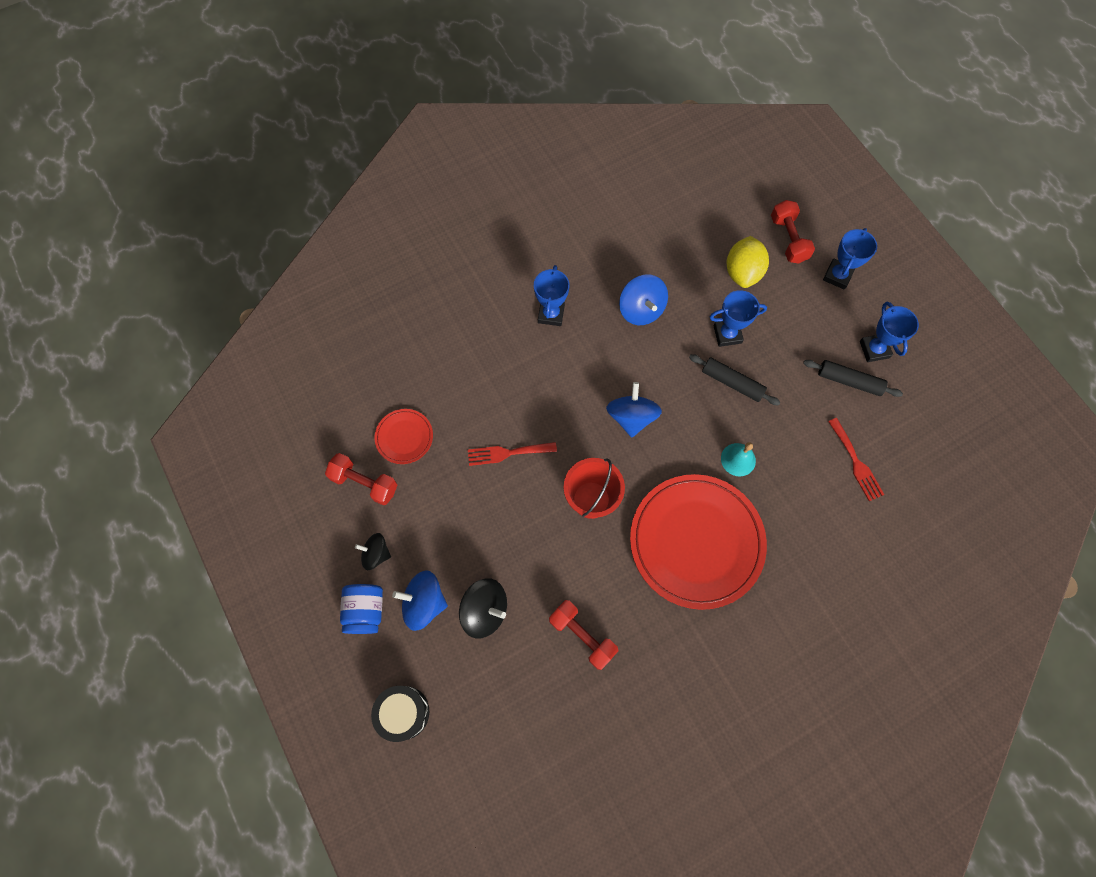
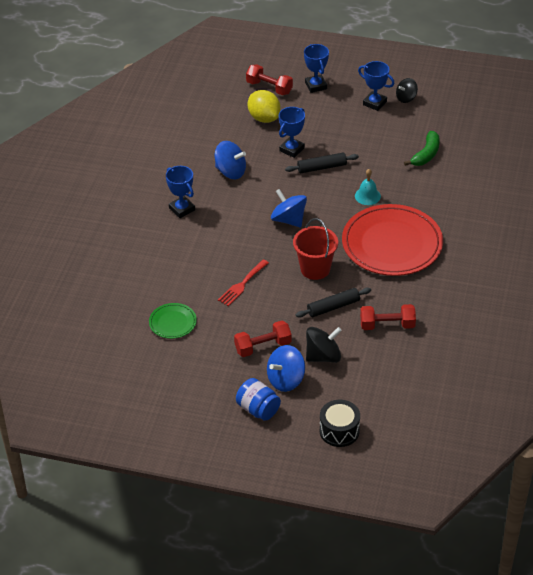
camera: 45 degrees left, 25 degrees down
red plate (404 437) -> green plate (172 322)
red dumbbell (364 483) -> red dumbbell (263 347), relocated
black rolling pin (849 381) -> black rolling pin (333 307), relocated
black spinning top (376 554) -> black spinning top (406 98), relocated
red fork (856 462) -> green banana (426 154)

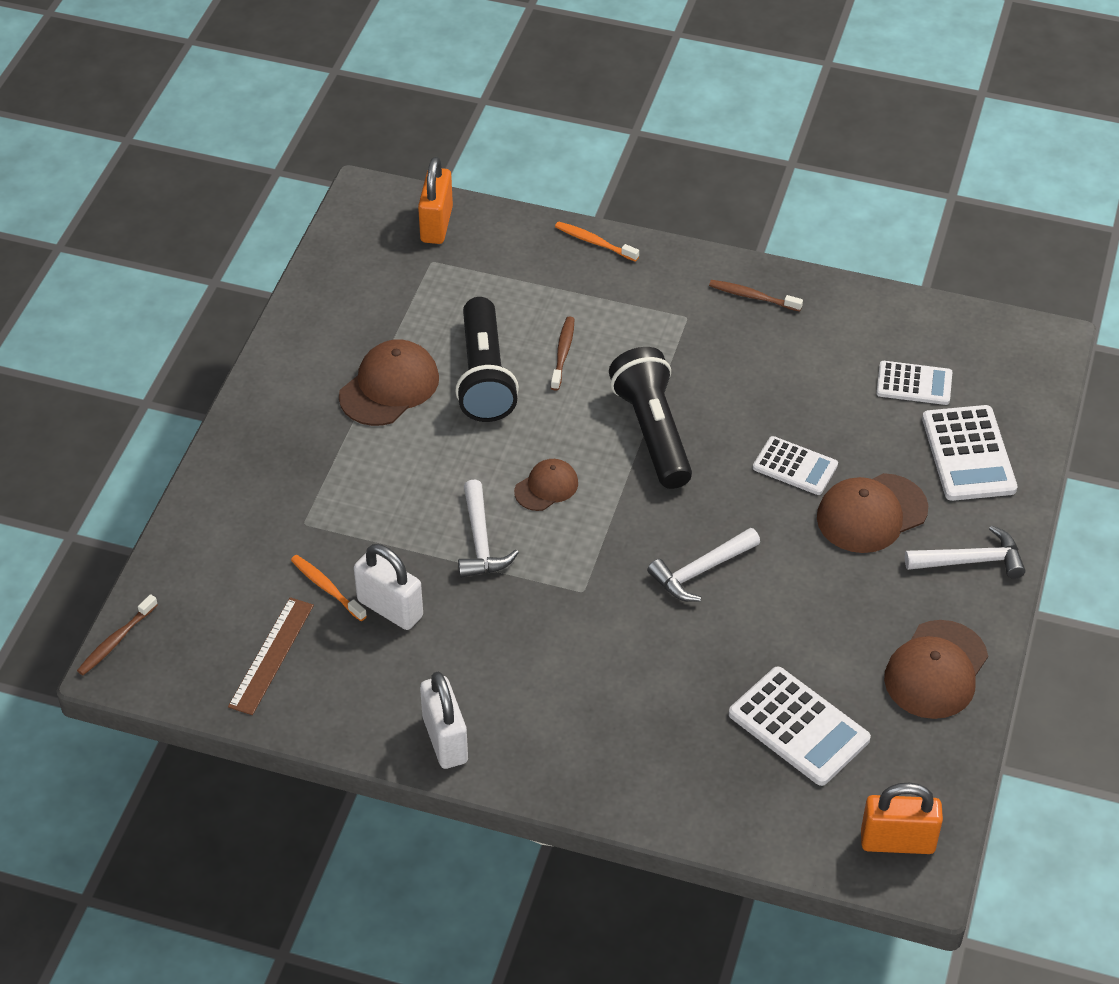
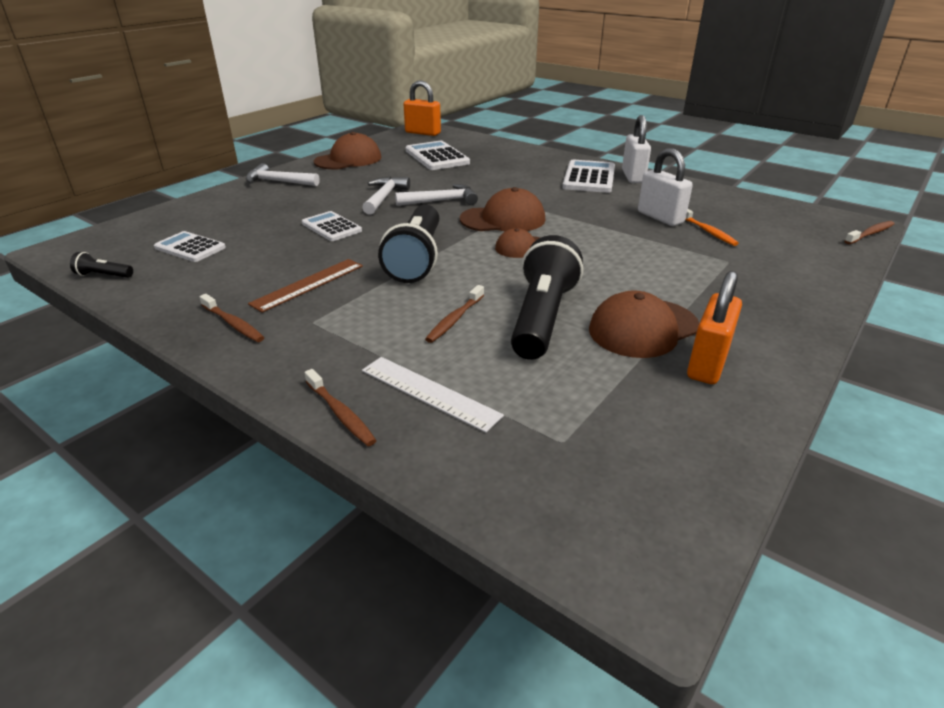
camera: 160 degrees left, 15 degrees down
none -> black flashlight (103 275)
brown ruler (271 655) -> brown ruler (308 284), relocated
orange toothbrush (594 242) -> brown toothbrush (341 413)
white hammer (480 541) -> white hammer (384 197), relocated
none -> white ruler (429 392)
brown cap (871 513) -> brown cap (503 219), relocated
white calculator (968 454) -> white calculator (589 178), relocated
orange padlock (436 224) -> orange padlock (707 364), relocated

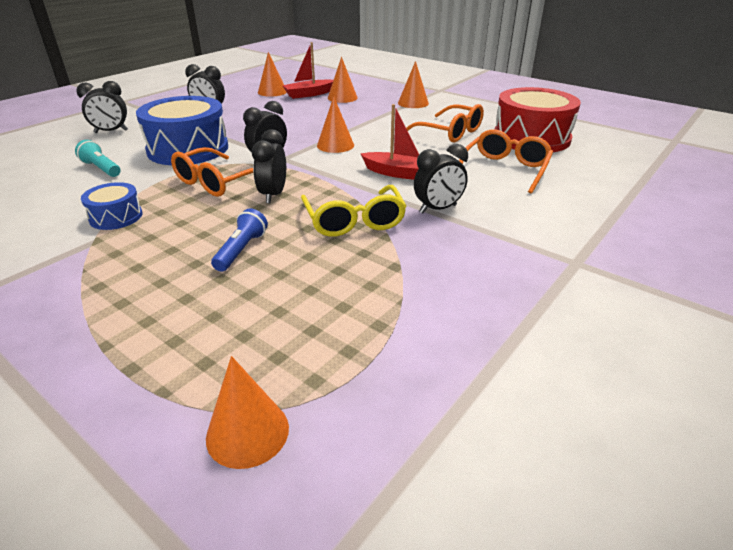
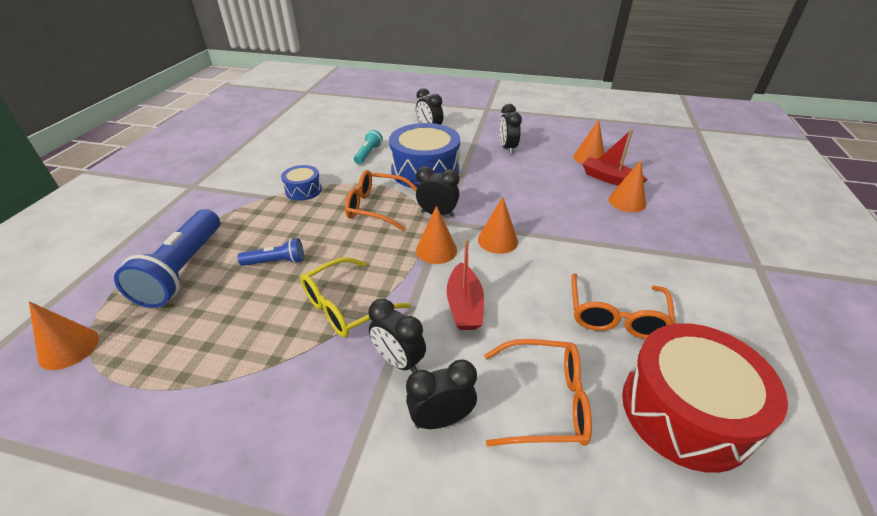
camera: 65 degrees right, 5 degrees up
none -> blue flashlight (183 270)
black clock (273 195) -> black clock (441 419), relocated
orange cone (413 103) -> orange cone (436 250), relocated

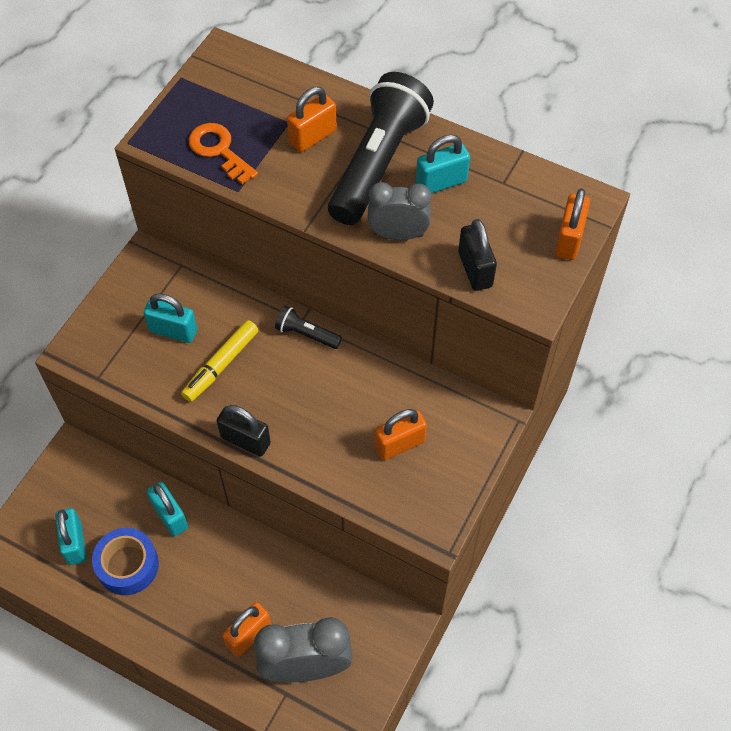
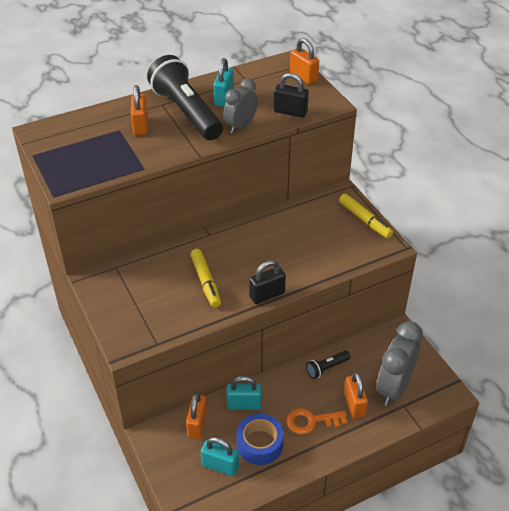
camera: 55 degrees left, 15 degrees down
orange padlock (399 444) -> orange padlock (197 424), relocated
orange key (219 150) -> orange key (311 421), relocated
black flashlight (306 334) -> black flashlight (327 368), relocated
none -> yellow marker (365 220)
turquoise padlock (173 331) -> none

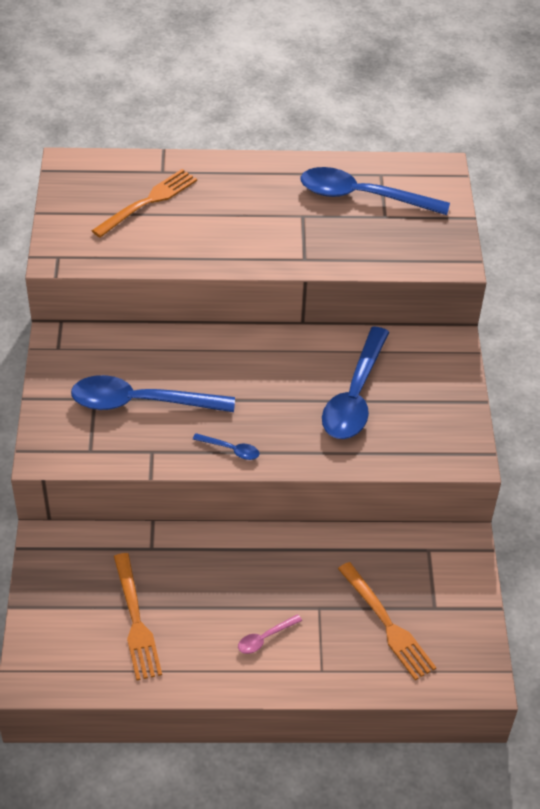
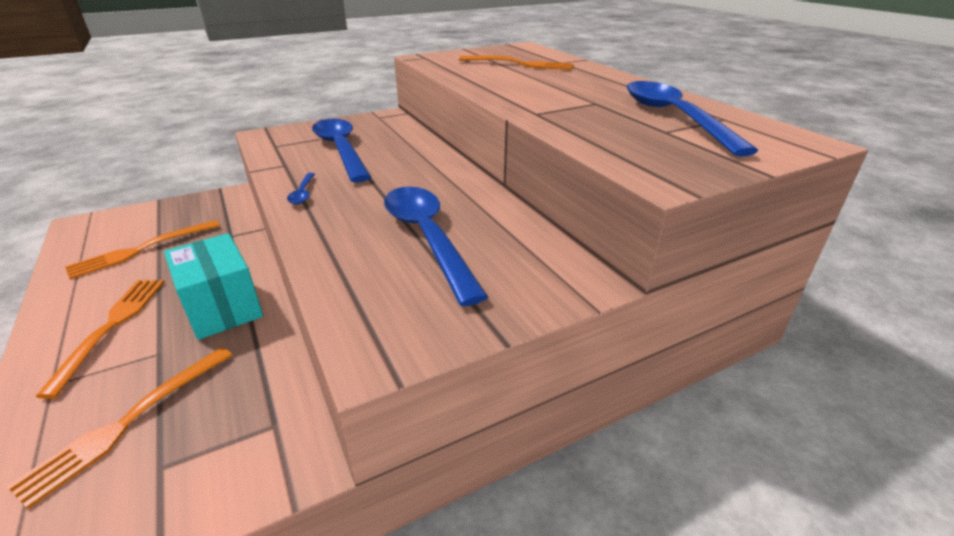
camera: 65 degrees right, 15 degrees down
pink spoon (265 638) -> orange fork (112 326)
none -> turquoise box (222 307)
blue spoon (355 396) -> blue spoon (427 237), 75 degrees clockwise

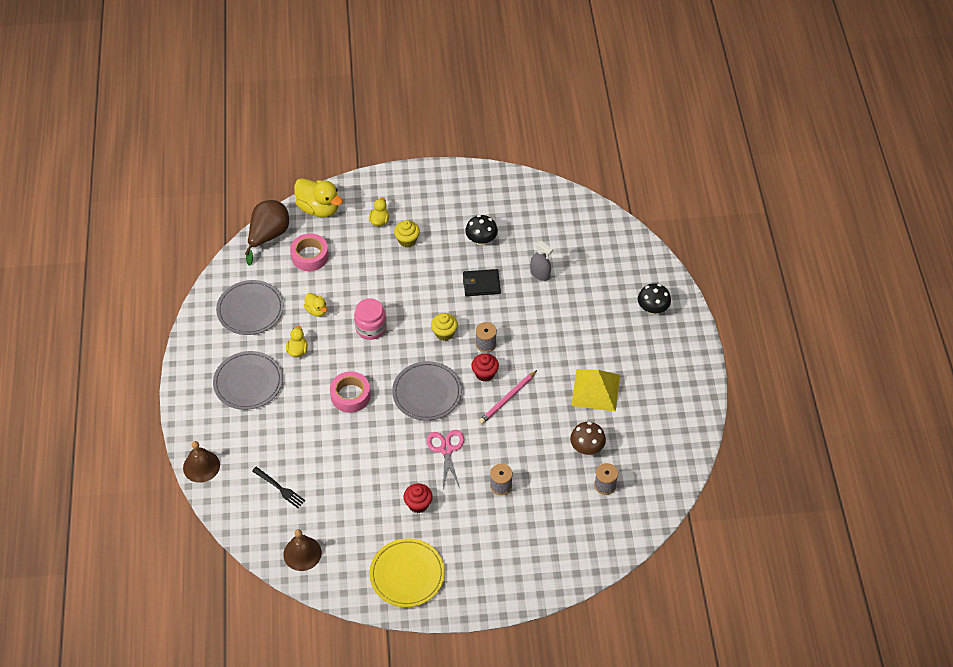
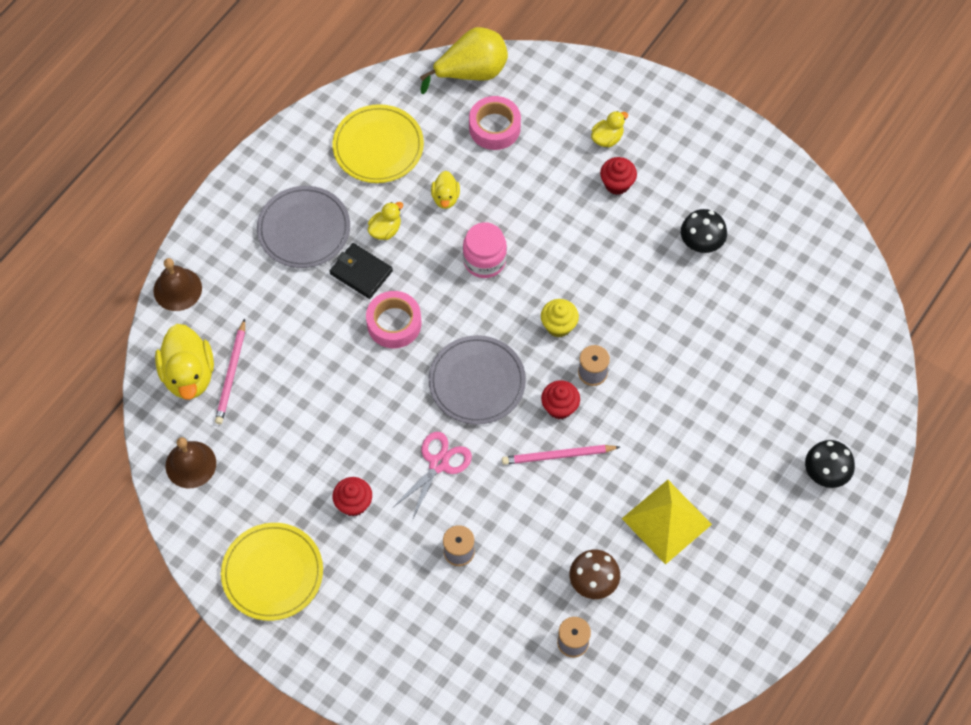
camera: 40 degrees right, 10 degrees up
yellow duck (319 208) -> yellow duck (189 375), relocated
black fork (280 488) -> pink pencil (231 374)
black wallet (481 284) -> black wallet (361 272), relocated
grey plate (250 309) -> yellow plate (378 146)
brown pear (268 236) -> yellow pear (471 72)
yellow cupcake (407 240) -> red cupcake (617 184)
grey spray bottle (540 274) -> none

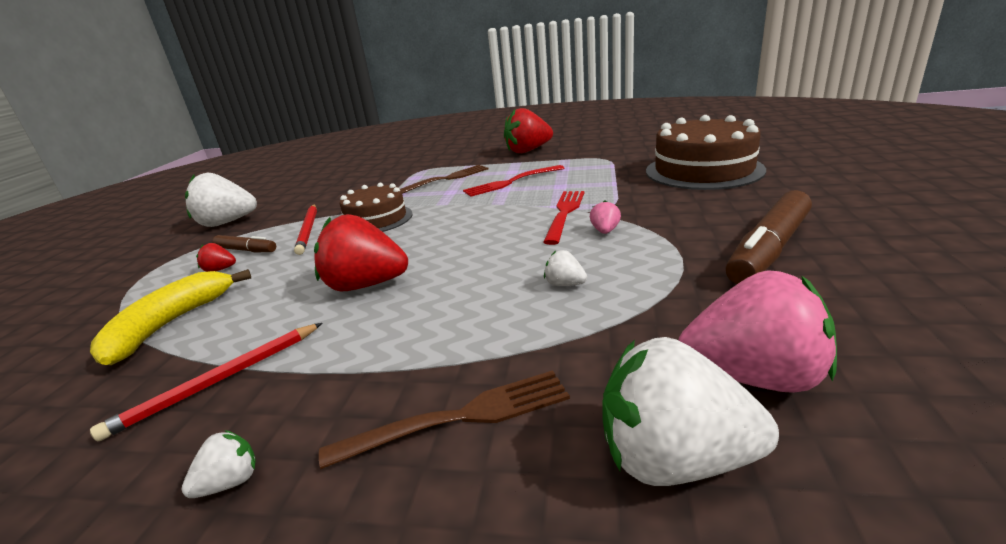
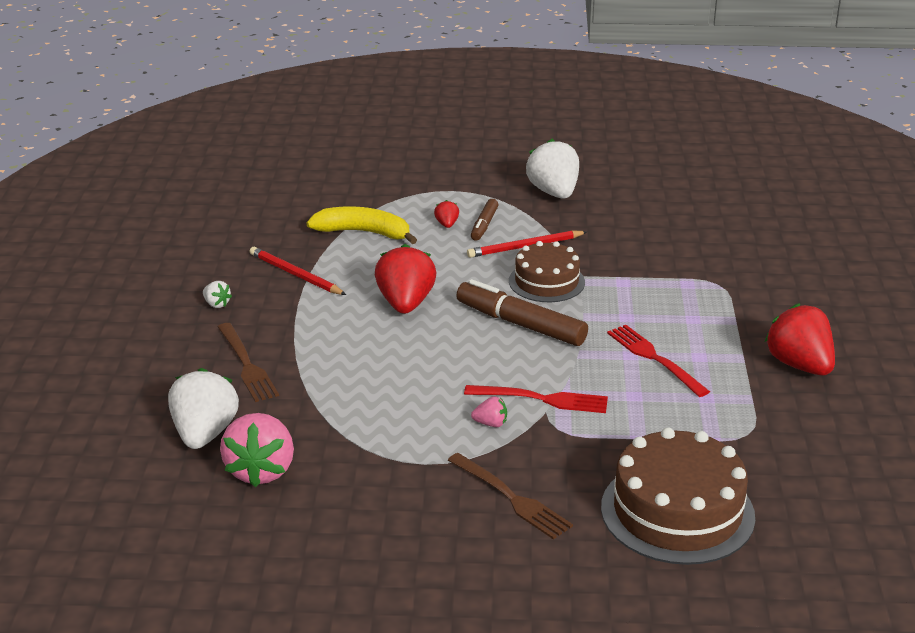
camera: 80 degrees right, 5 degrees up
brown fork (446 179) -> brown fork (511 498), relocated
brown marker (769 249) -> brown marker (520 324), relocated
white strawberry (565 284) -> none

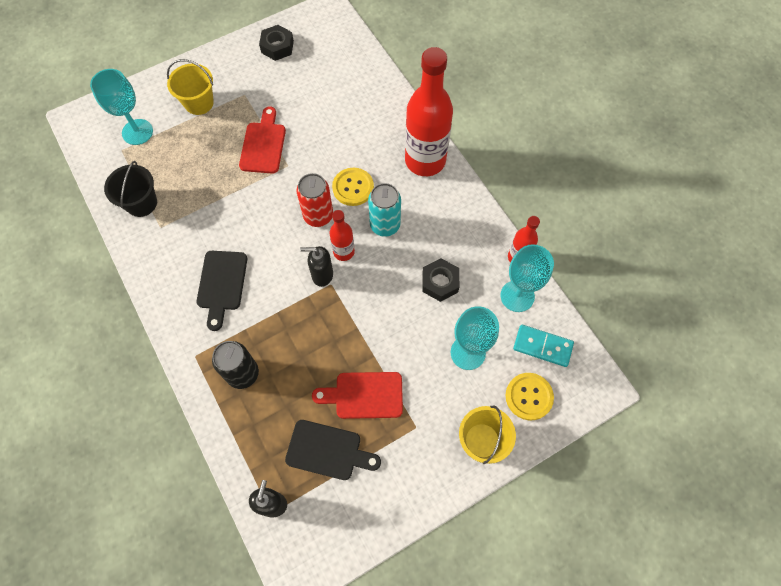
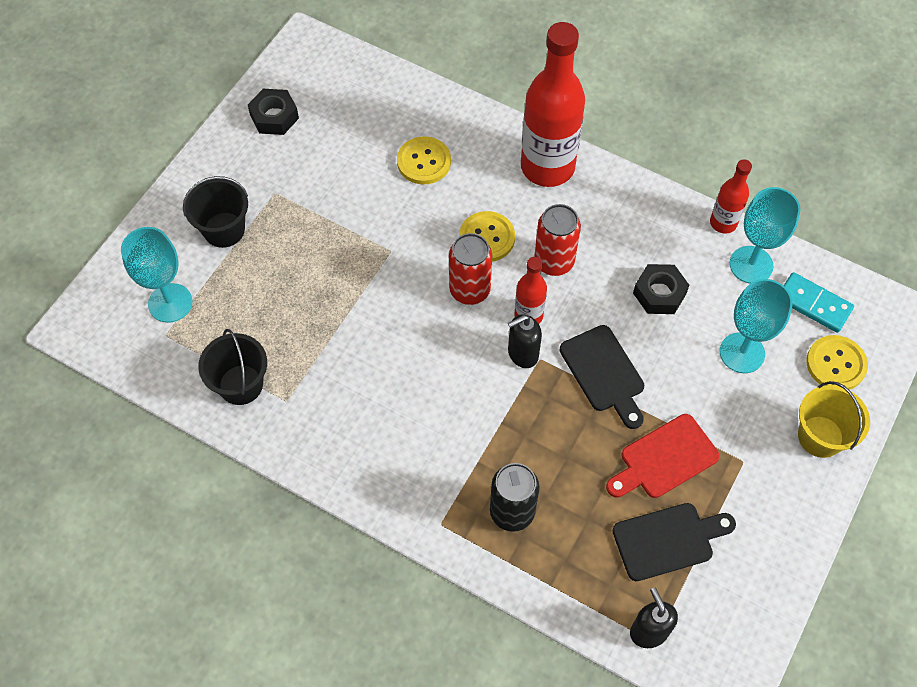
camera: 30 degrees left, 5 degrees down
yellow bucket (199 103) -> black bucket (224 230)
none -> yellow button (424 162)
turquoise can (385 225) -> red can (554 262)
black cutting board (222 284) -> black cutting board (604 373), relocated
turquoise domino (542 346) -> turquoise domino (813 304), 45 degrees clockwise
red cutting board (263 144) -> none

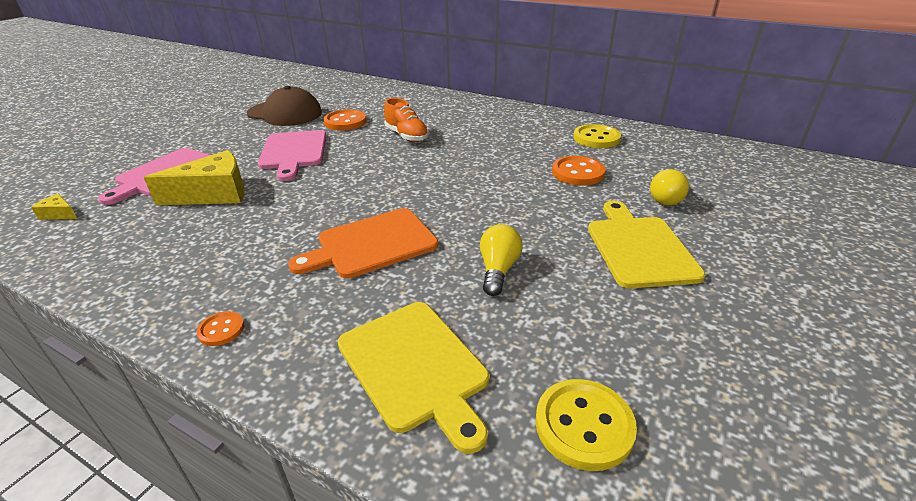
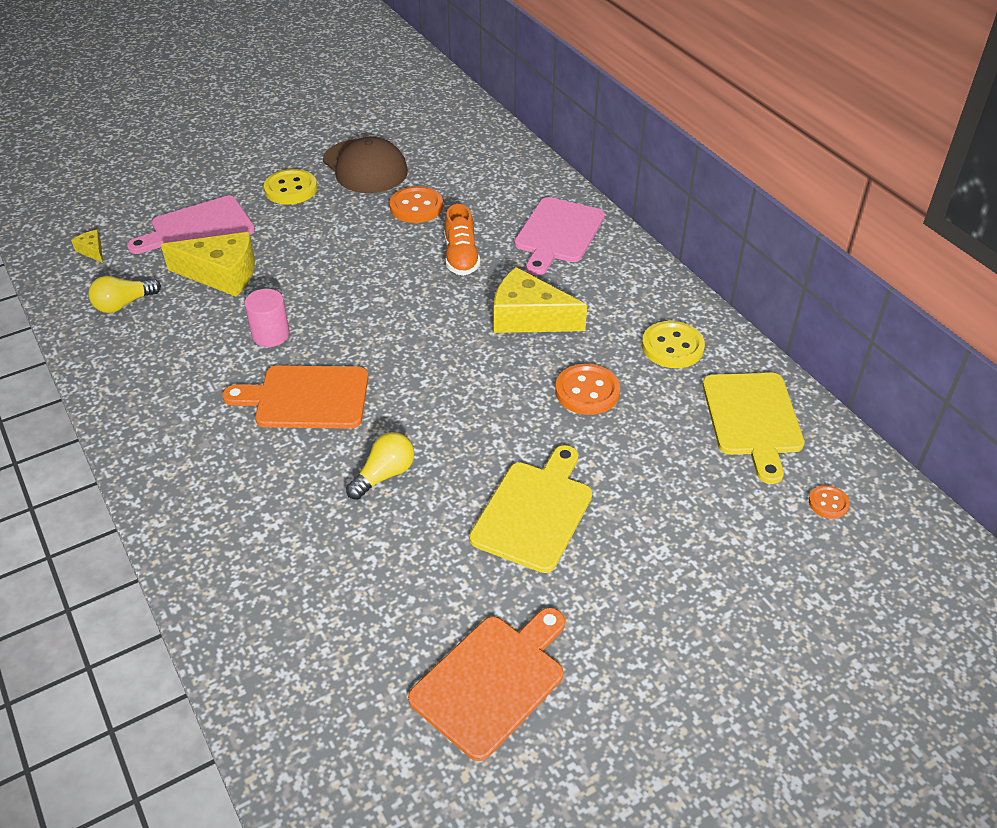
camera: 30 degrees right, 10 degrees up
yellow light bulb (666 197) -> yellow light bulb (124 304), relocated
none -> pink cylinder (270 335)
yellow button (584 425) -> yellow button (291 189), relocated
none -> orange cutting board (491 681)
none -> yellow cheese (528 318)
pink cutting board (294 152) -> pink cutting board (558 233), relocated
yellow cutting board (415 366) -> yellow cutting board (753 418), relocated
orange button (221 330) -> orange button (828 503), relocated

